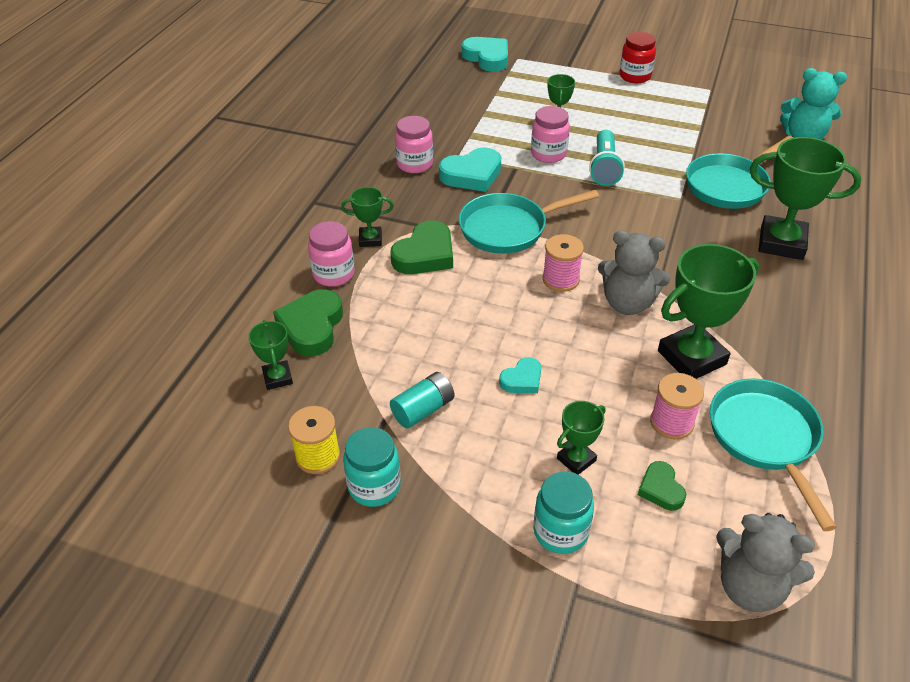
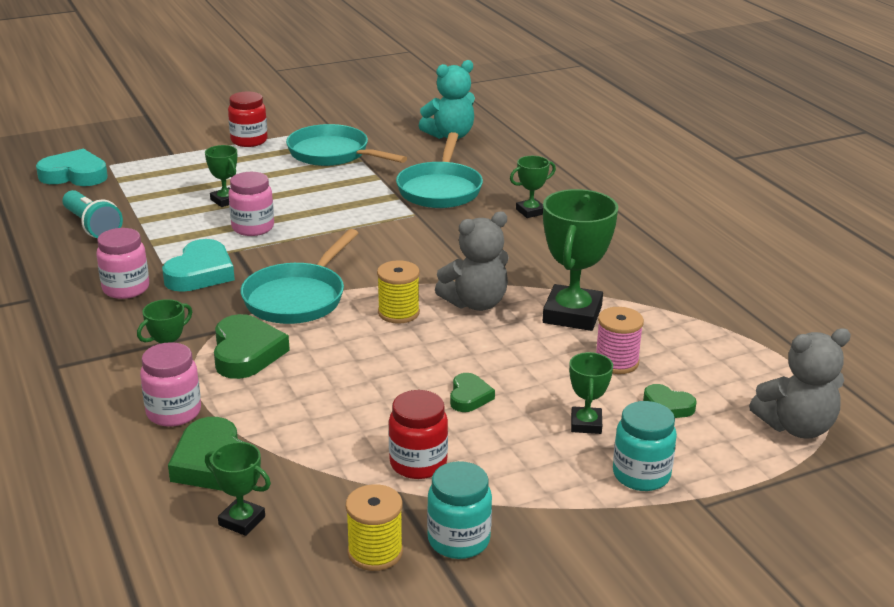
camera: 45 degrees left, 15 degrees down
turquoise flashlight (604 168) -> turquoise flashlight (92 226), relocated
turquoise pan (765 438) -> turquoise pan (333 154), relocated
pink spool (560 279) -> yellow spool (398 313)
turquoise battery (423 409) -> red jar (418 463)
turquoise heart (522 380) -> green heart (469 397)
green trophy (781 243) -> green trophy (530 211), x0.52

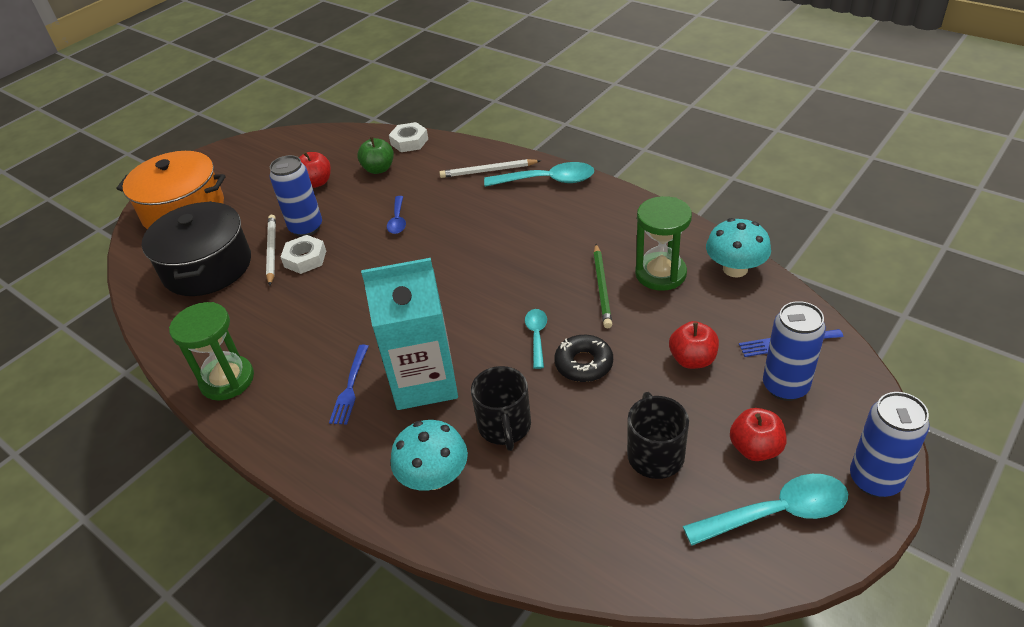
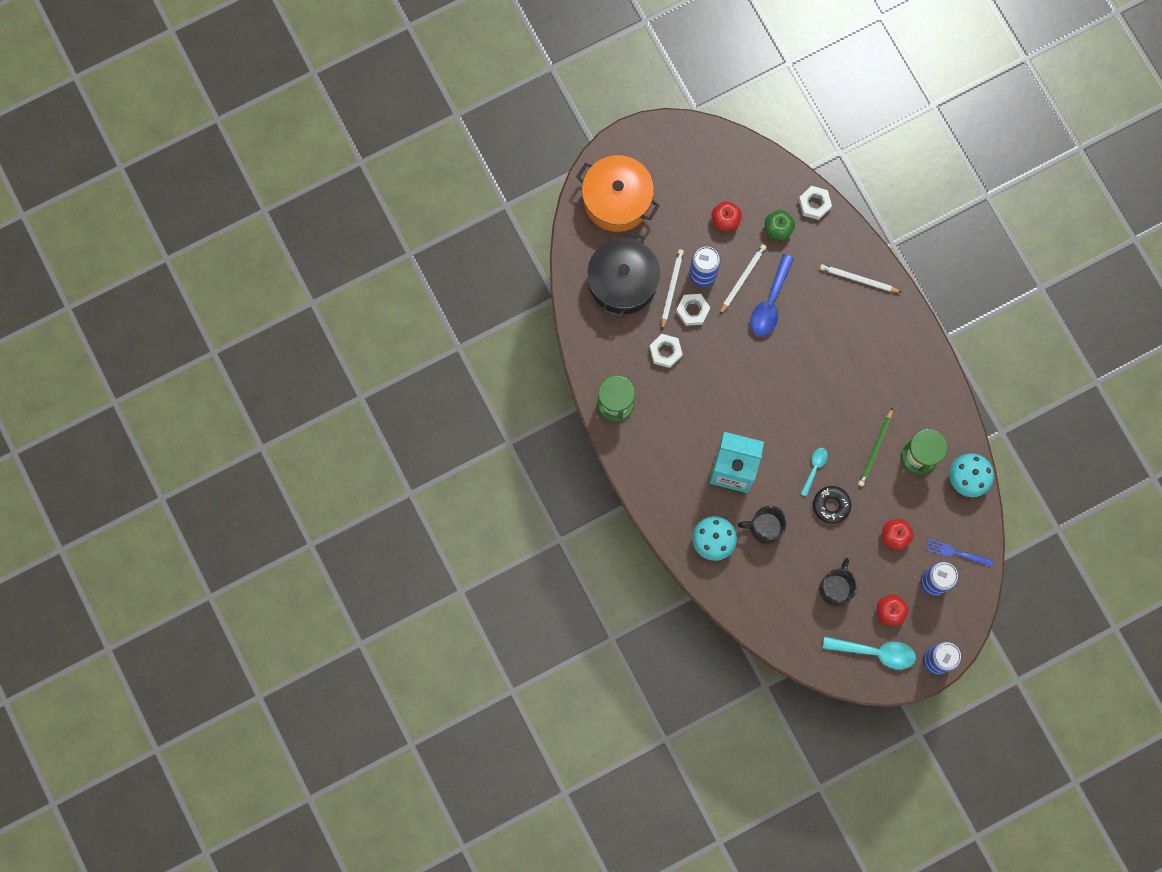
camera: 20 degrees right, 35 degrees up
none -> white nut (665 352)
none -> white pencil (742 279)
black mug (505 427) -> black mug (765 527), 75 degrees clockwise
blue spoon (398 220) -> blue spoon (770 303), x1.75
blue fork (350 387) -> none
turquoise spoon (547 180) -> none

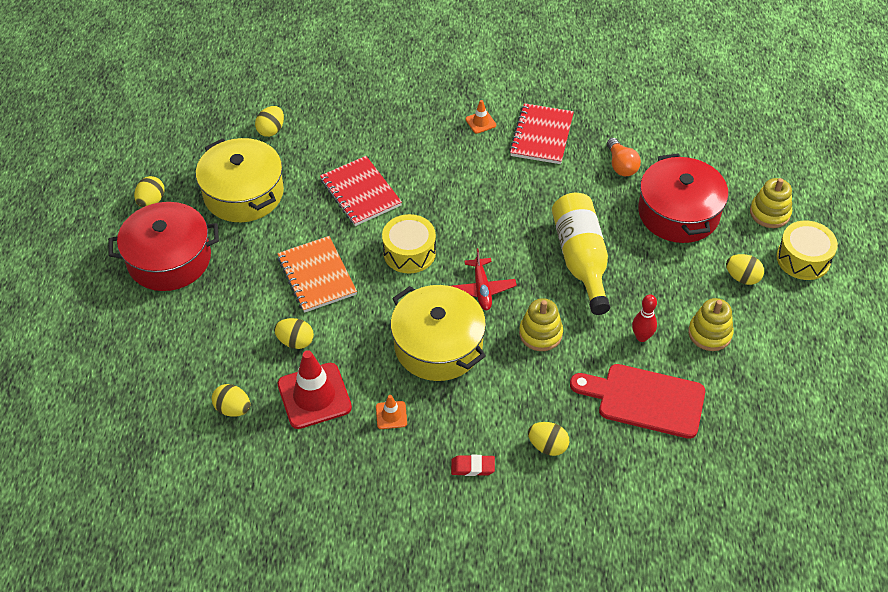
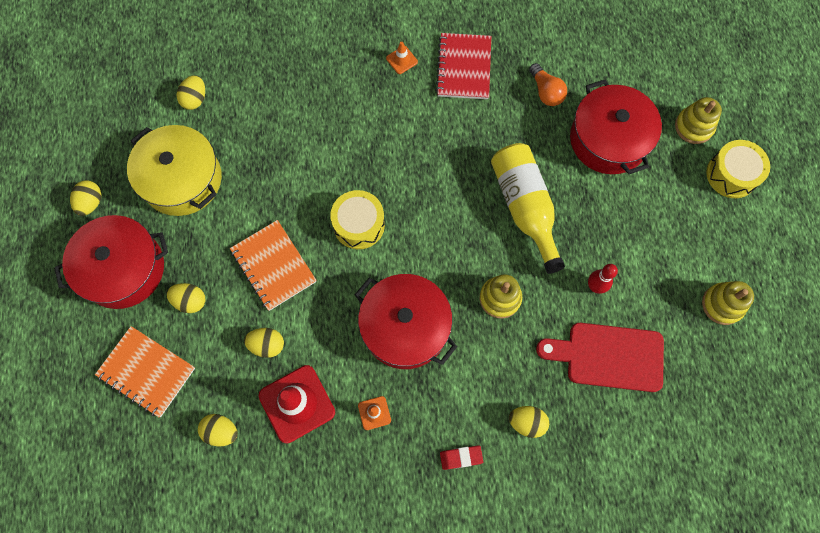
camera: 10 degrees left, 20 degrees up
none -> orange notebook (147 372)
yellow egg (742 278) -> yellow egg (190 301), relocated
yellow pot (438 345) -> red pot (405 327)
yellow stacking toy (709 333) -> yellow stacking toy (722 304), relocated
red notebook (360 193) -> none
red plane (482 289) -> none

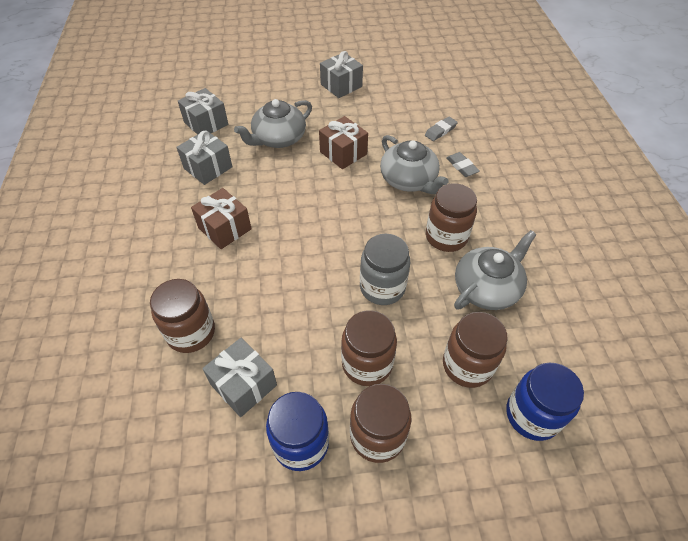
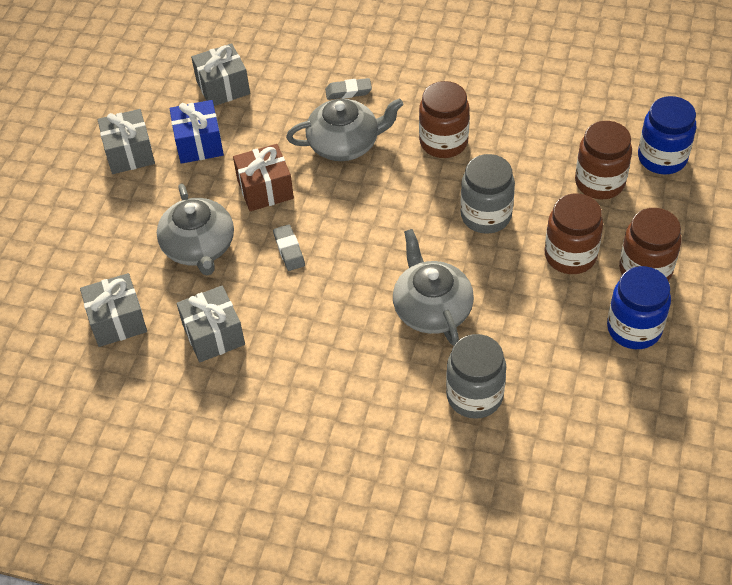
camera: 65 degrees left, 0 degrees up
none -> blue gift (199 143)
grey gift (243 385) -> grey gift (223 87), relocated
grey eraser (440 131) -> grey eraser (289 250), relocated
grey teapot (487 288) -> grey teapot (432 308), relocated
brown jar (191 332) -> grey jar (474 396)
brown gift (224 228) -> none

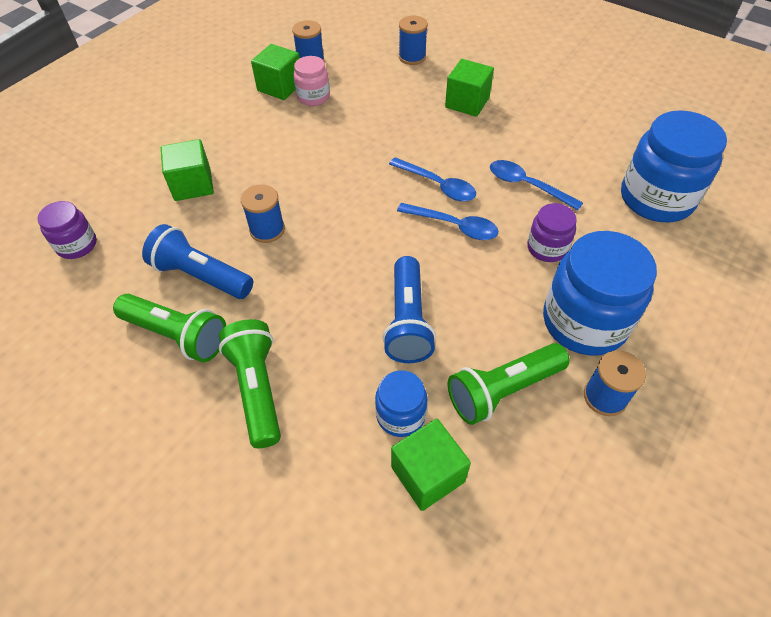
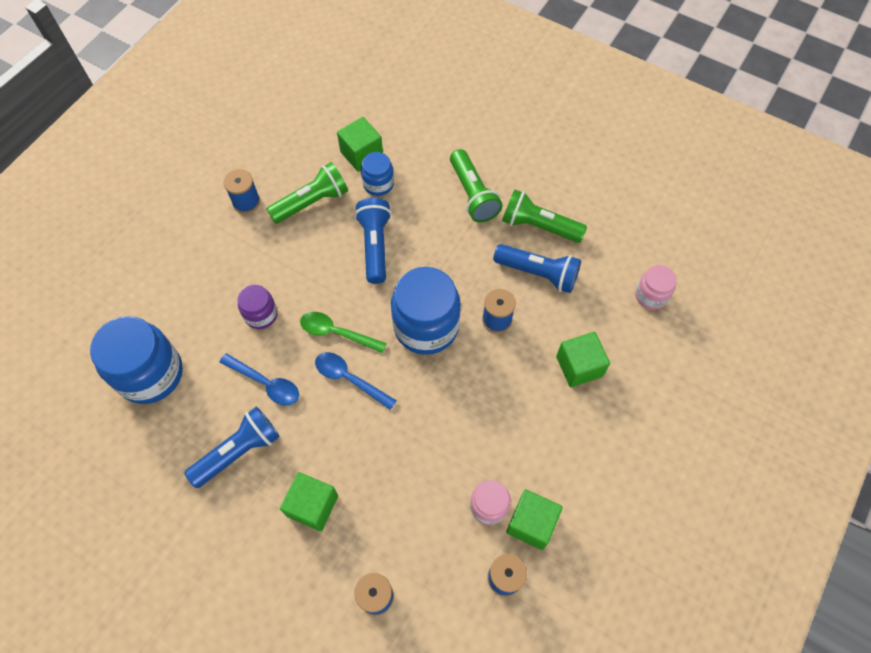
camera: 175 degrees right, 10 degrees up
none -> blue flashlight (239 451)
blue spoon (454 226) -> green spoon (337 333)
blue jar (584 322) -> blue jar (426 326), relocated
purple jar (77 245) -> pink jar (651 295)

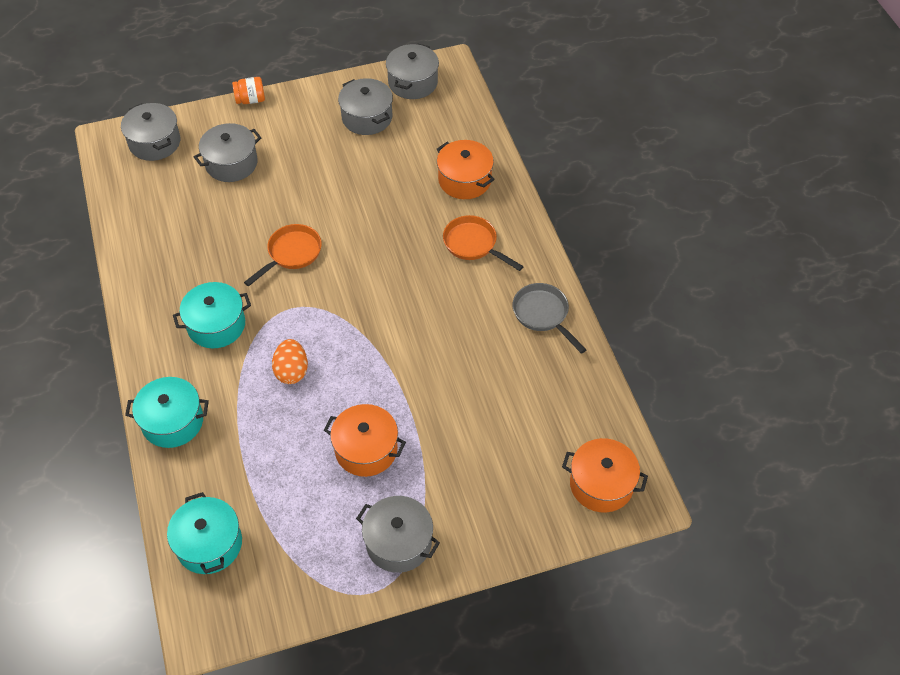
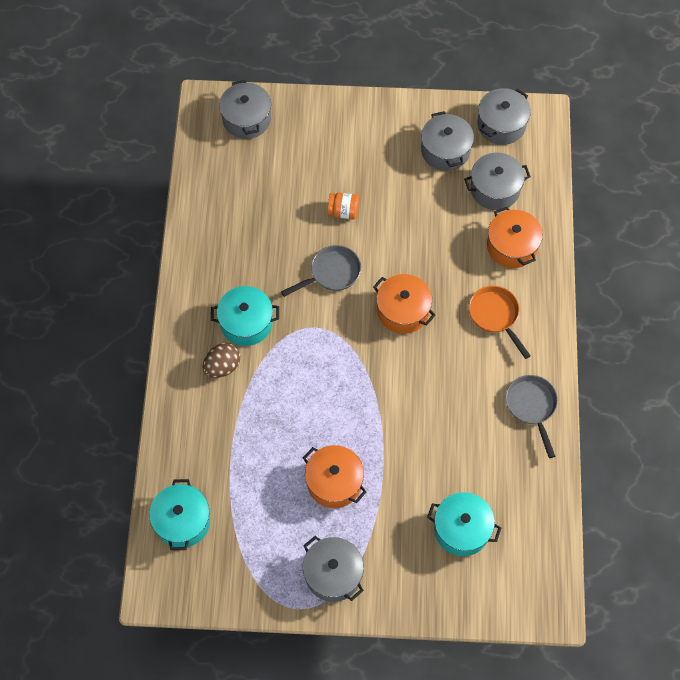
camera: 20 degrees right, 10 degrees up
none -> brown egg (222 367)
orange pan (291 254) -> grey pan (331 273)
orange jar (250 100) -> orange jar (343 211), relocated
orange pot (601 484) -> orange pot (403 311), relocated
turquoise pot (172 421) -> turquoise pot (462 529), relocated
grey pot (231 163) -> grey pot (495 189), relocated
orange egg (292 371) -> none

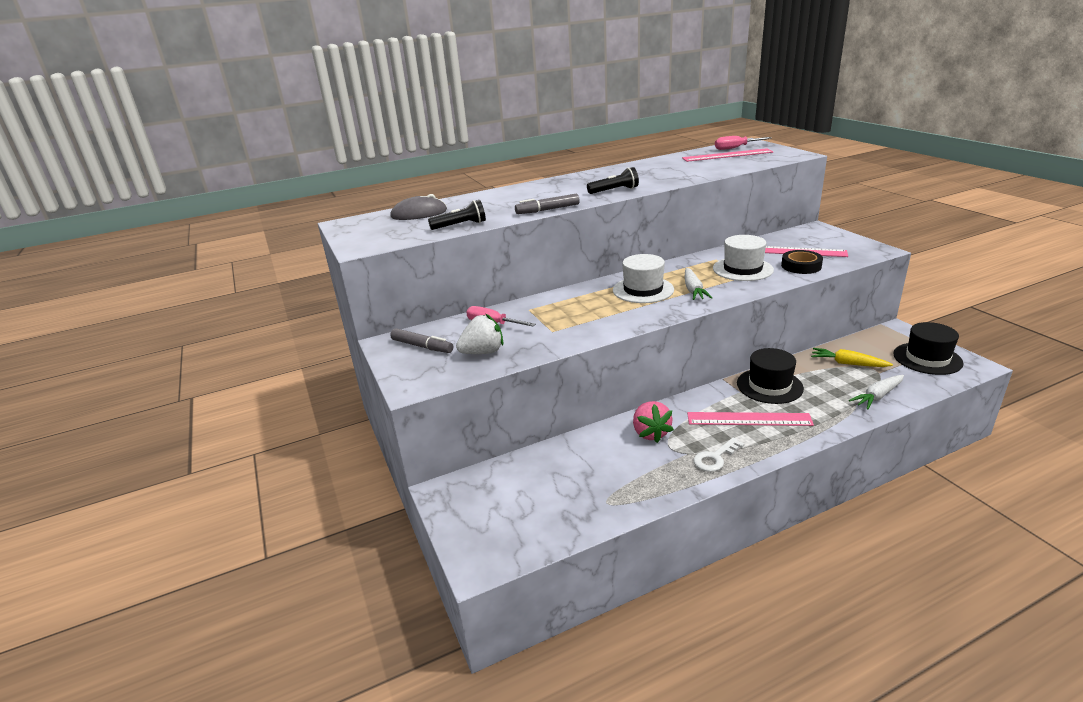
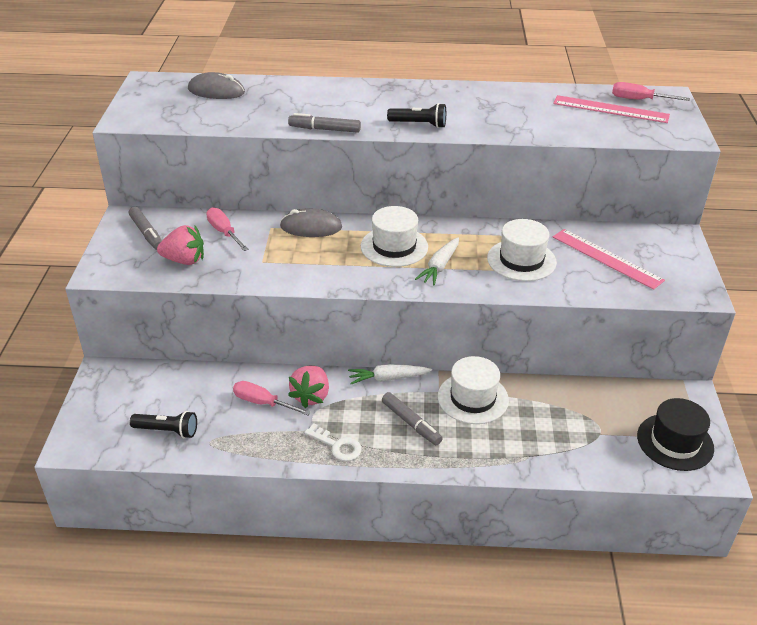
camera: 25 degrees right, 10 degrees up
black flashlight (460 225) -> black flashlight (167 431), relocated
white strawberry (483 352) -> pink strawberry (184 260)
none -> pink screwdriver (262 402)
none -> grey mouse (311 227)
white key (715 458) -> white key (337 446), 135 degrees counterclockwise
white carrot (878 396) -> white carrot (388 378), relocated
pink ruler (749 419) -> grey marker (411 423)
black hat (769 386) -> white hat (473 398)
black tape (801 266) -> none
yellow carrot (848 363) -> none

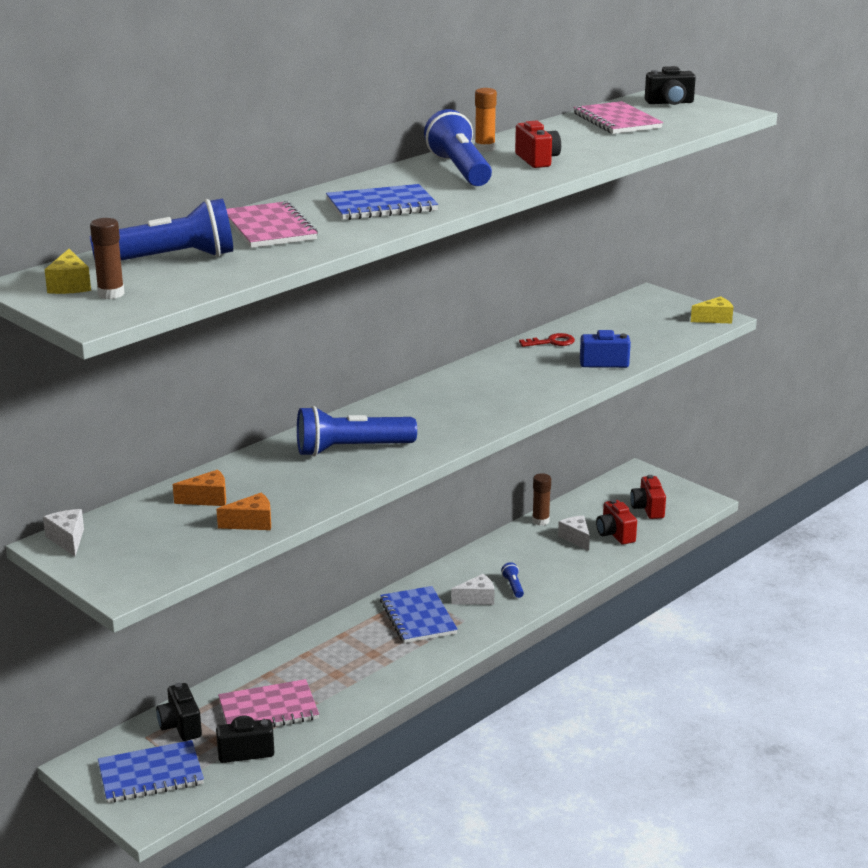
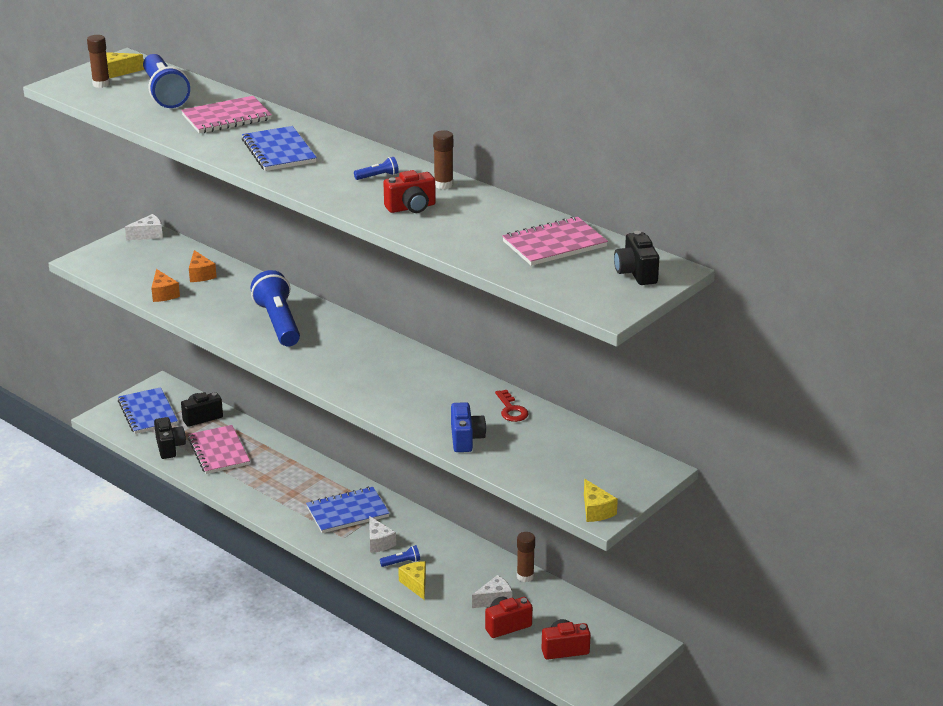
camera: 85 degrees right, 5 degrees up
blue flashlight (459 170) -> blue flashlight (378 176), x0.42
none -> yellow cheese (416 584)
orange glue stick (485 149) -> brown glue stick (443 185)

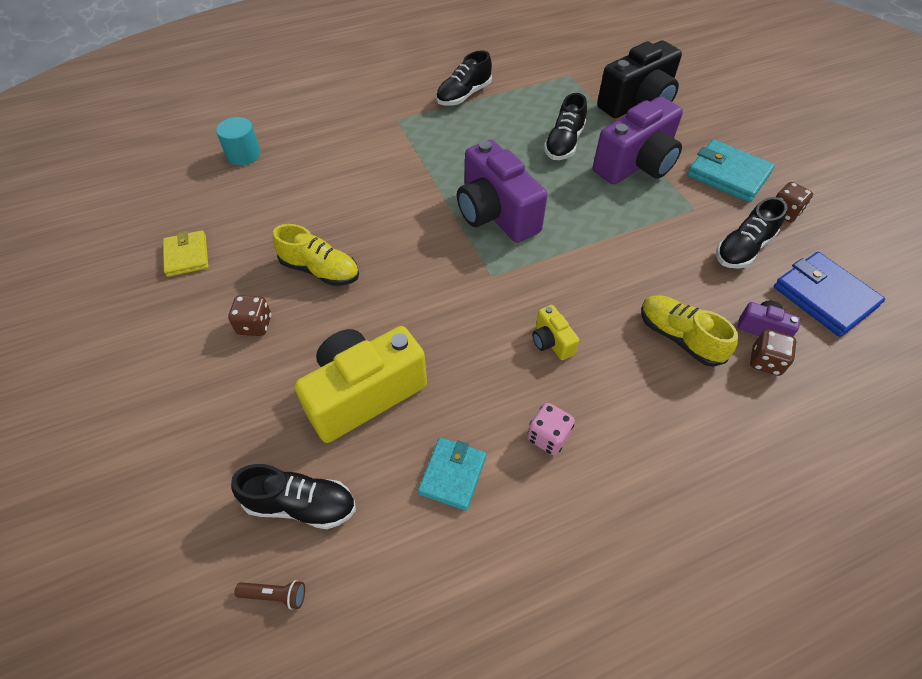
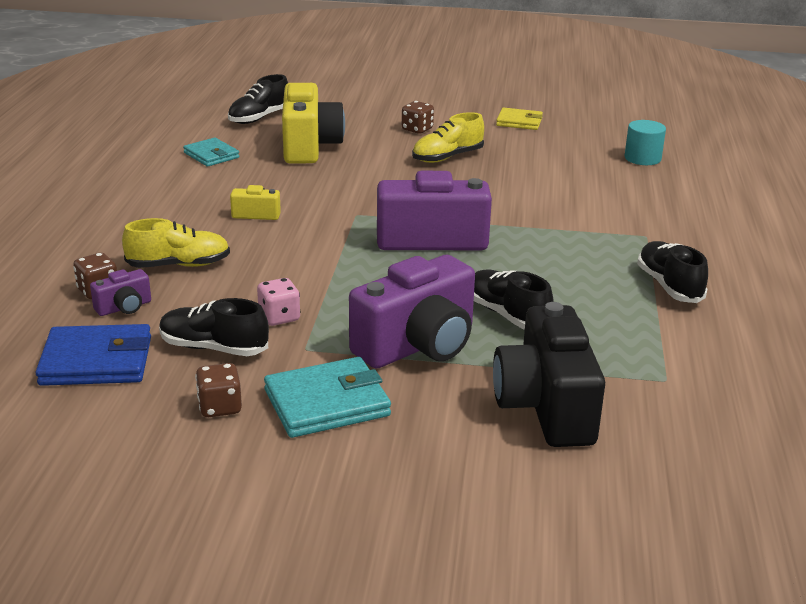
camera: 120 degrees right, 25 degrees down
black shoe (743 249) -> black shoe (214 348), 60 degrees counterclockwise
pink dice (548 437) -> pink dice (279 317), relocated
purple camera (636 164) -> purple camera (418 346), 120 degrees counterclockwise
brown flashlight (275 595) -> none

